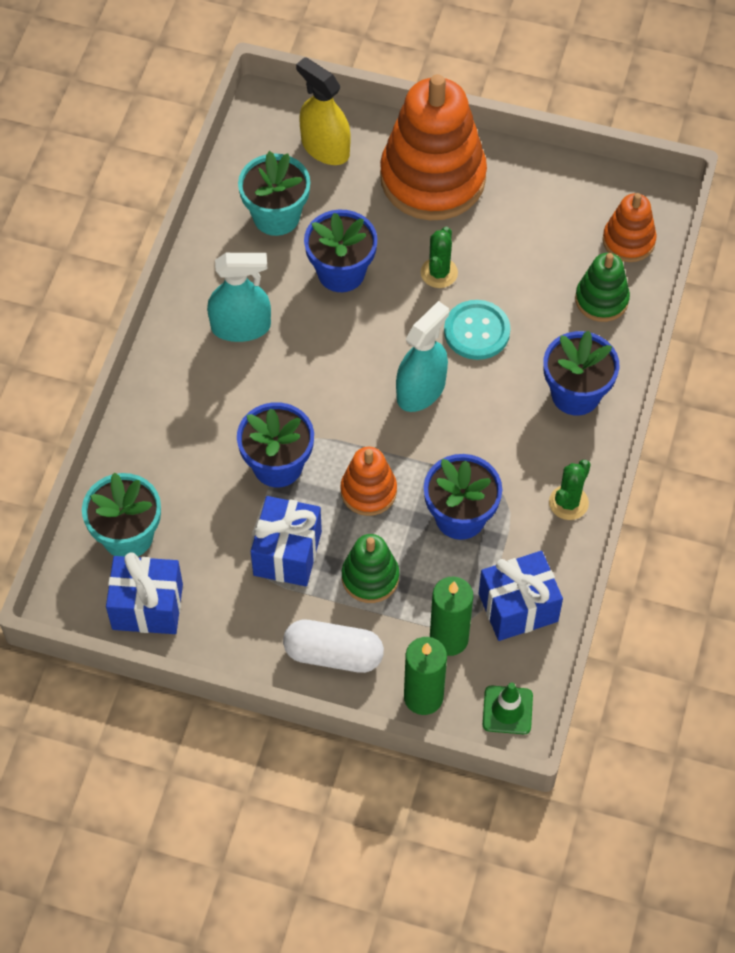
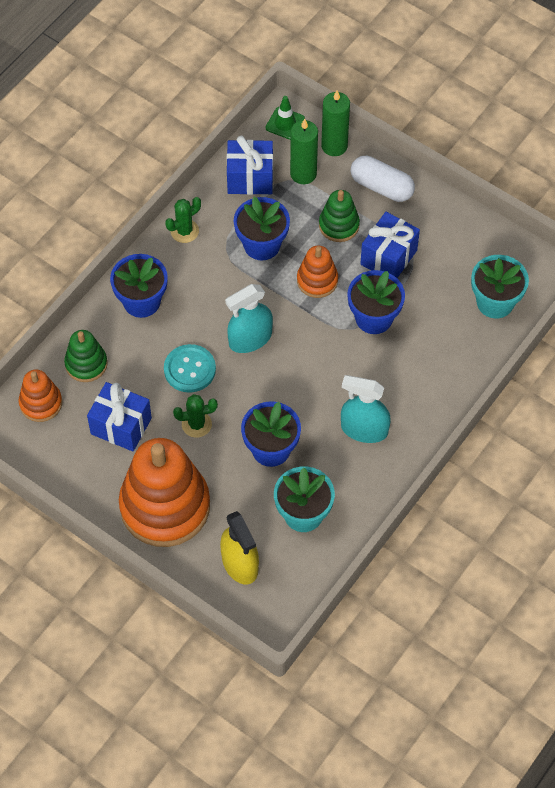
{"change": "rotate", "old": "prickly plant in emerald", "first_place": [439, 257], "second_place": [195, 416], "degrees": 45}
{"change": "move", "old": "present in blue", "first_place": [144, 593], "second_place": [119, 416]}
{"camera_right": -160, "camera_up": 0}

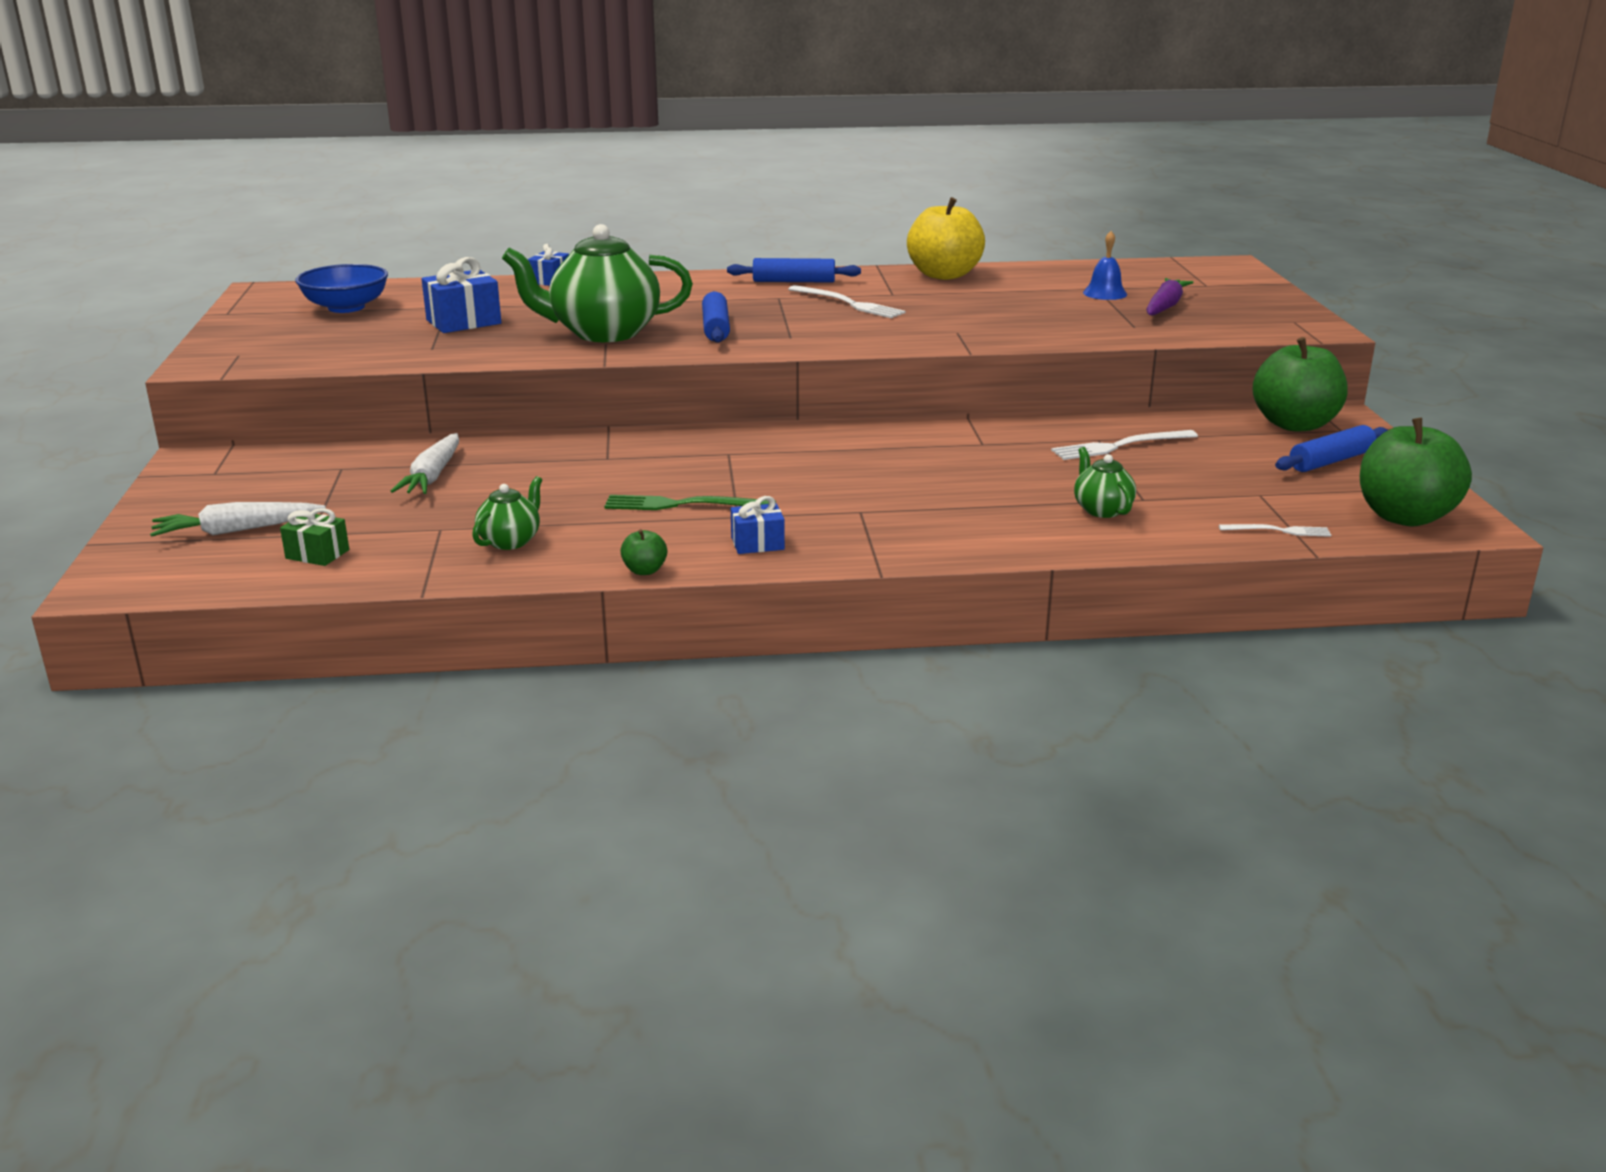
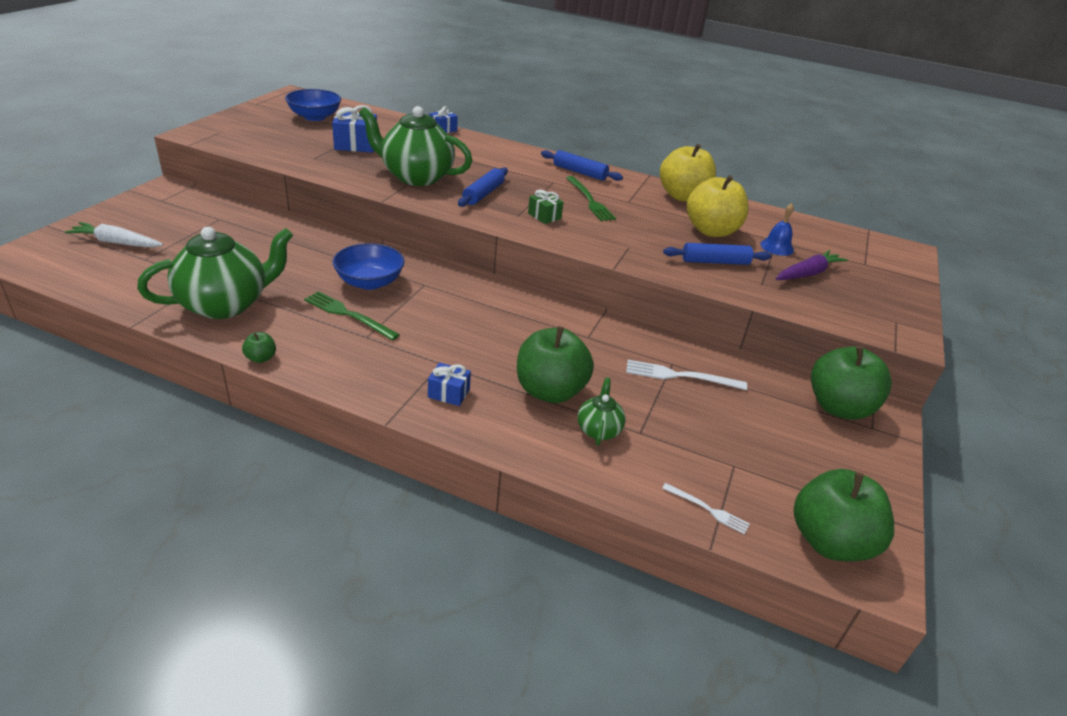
{"change": "recolor", "old": "fork in white", "new": "fork in emerald", "first_place": [847, 301], "second_place": [591, 198]}
{"change": "move", "old": "rolling pin in blue", "first_place": [1331, 448], "second_place": [717, 254]}
{"change": "delete", "old": "carrot in white", "first_place": [425, 463]}
{"change": "resize", "old": "teapot in emerald", "first_place": [507, 513], "second_place": [215, 273], "factor": 2.12}
{"change": "move", "old": "present in blue", "first_place": [758, 525], "second_place": [449, 384]}
{"change": "move", "old": "present in emerald", "first_place": [314, 537], "second_place": [546, 207]}
{"change": "insert", "new": "toy apple in golden", "second_place": [718, 206]}
{"change": "insert", "new": "bowl in blue", "second_place": [369, 266]}
{"change": "insert", "new": "toy apple in emerald", "second_place": [555, 364]}
{"camera_right": 25, "camera_up": 10}

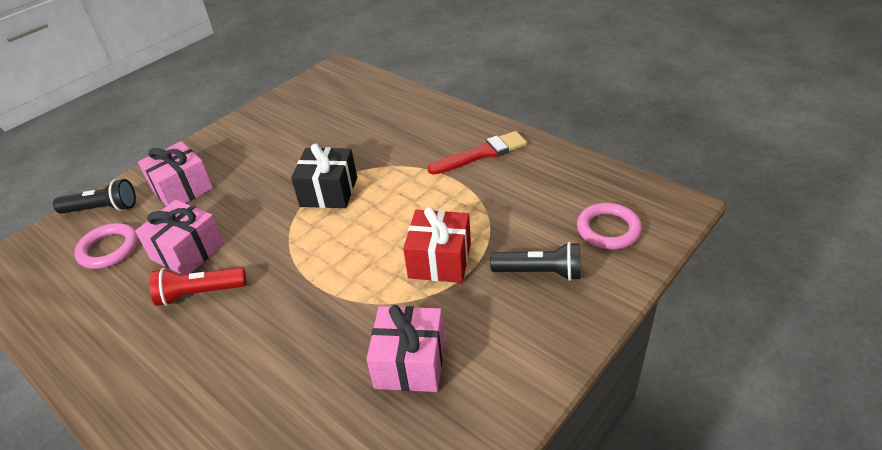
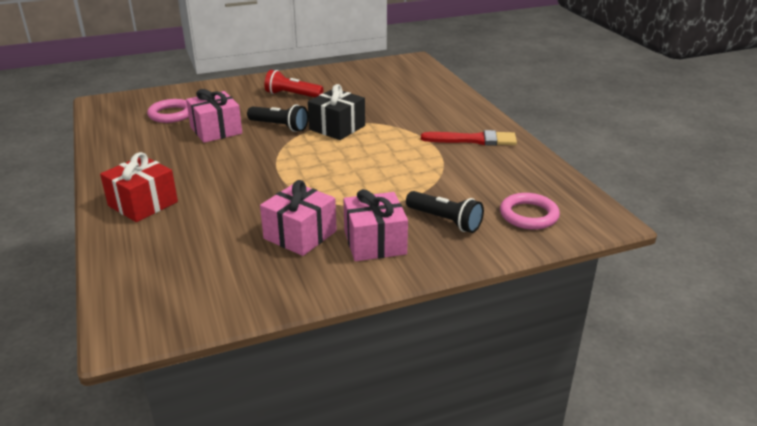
{"change": "move", "old": "present in rosy", "first_place": [175, 173], "second_place": [375, 225]}
{"change": "move", "old": "torch in ebony", "first_place": [94, 196], "second_place": [278, 118]}
{"change": "move", "old": "present in crimson", "first_place": [437, 245], "second_place": [139, 187]}
{"change": "move", "old": "torch in crimson", "first_place": [198, 286], "second_place": [293, 83]}
{"camera_right": 25, "camera_up": -10}

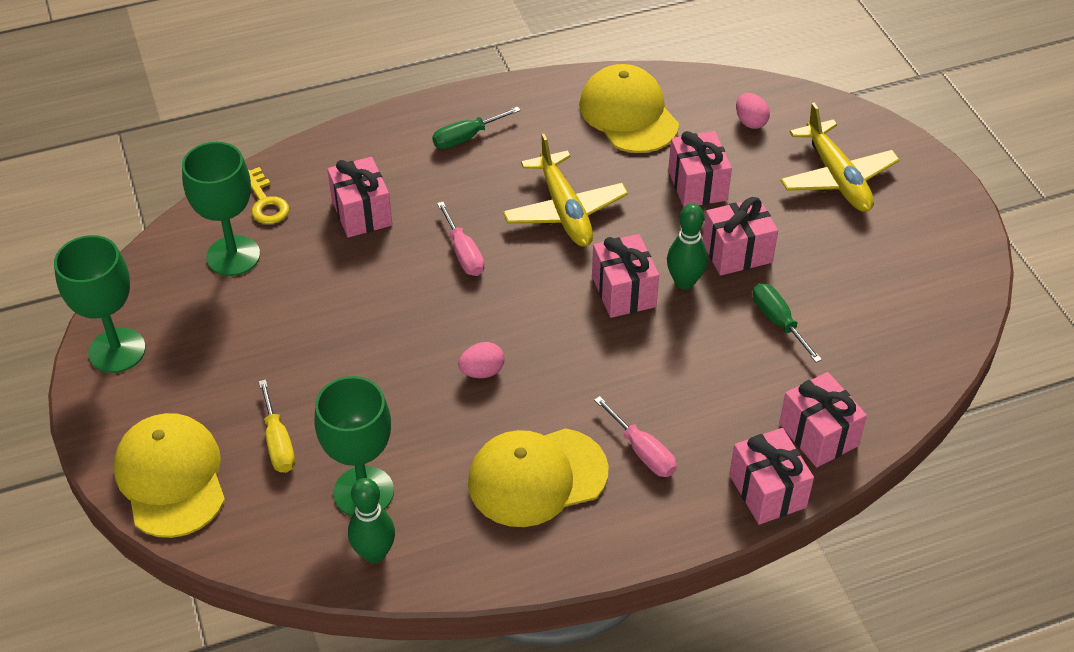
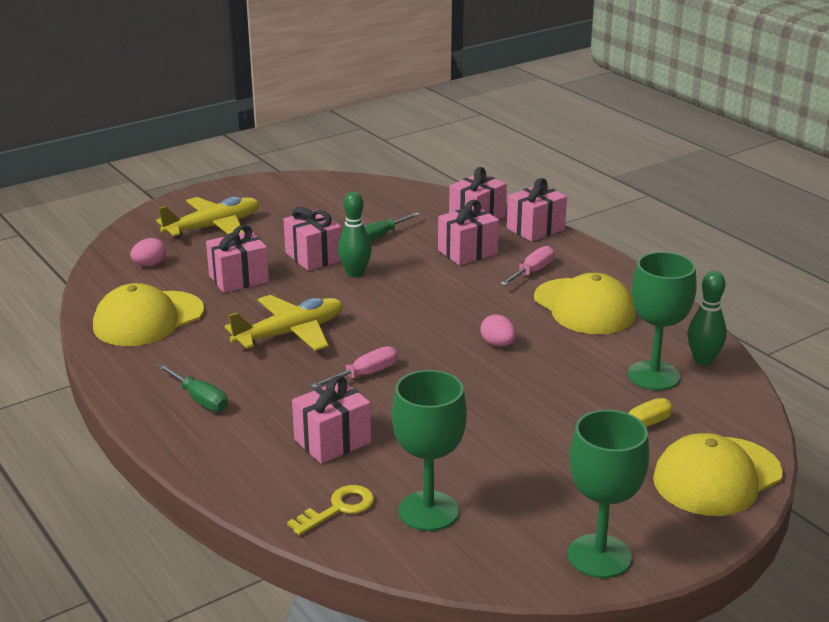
{"change": "move", "old": "present in rosy", "first_place": [625, 276], "second_place": [468, 232]}
{"camera_right": -105, "camera_up": -20}

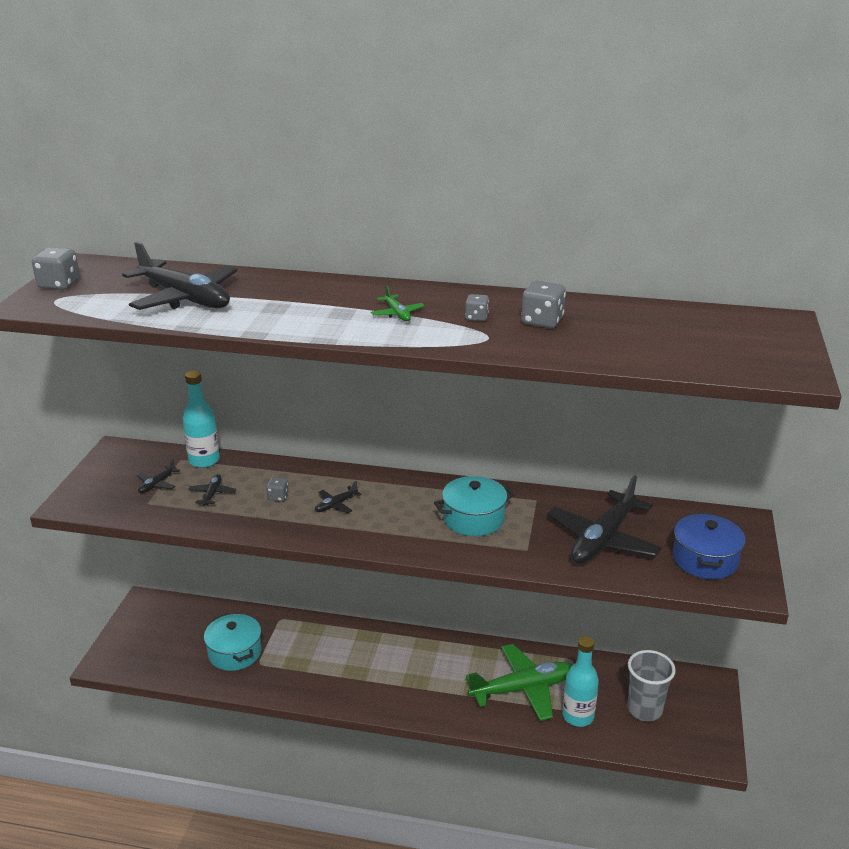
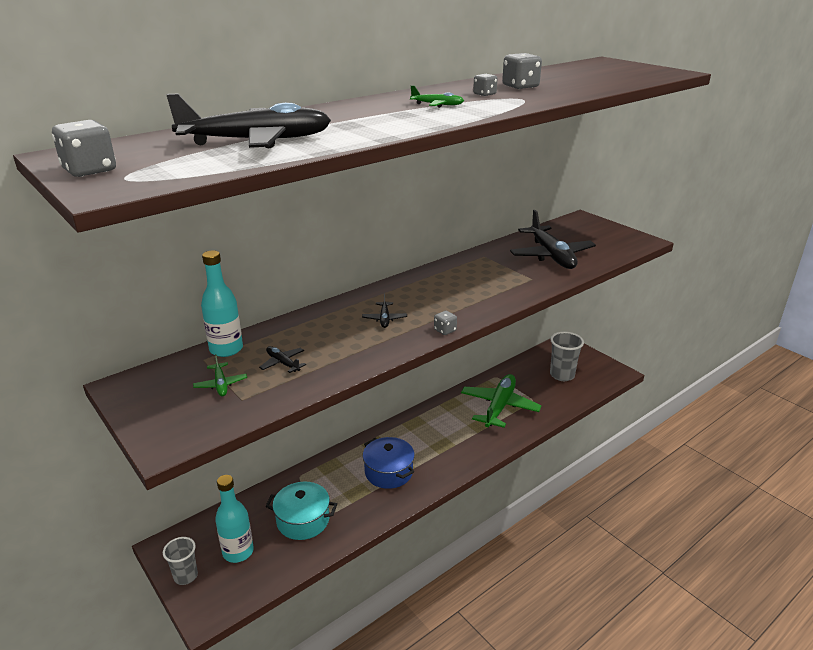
{"change": "recolor", "old": "plane in ebony", "new": "plane in emerald", "first_place": [158, 476], "second_place": [220, 375]}
{"change": "delete", "old": "stockpot in teal", "first_place": [474, 506]}
{"change": "move", "old": "dice in grey", "first_place": [277, 489], "second_place": [445, 323]}
{"change": "move", "old": "stockpot in blue", "first_place": [709, 546], "second_place": [389, 463]}
{"change": "move", "old": "drink bottle in teal", "first_place": [580, 681], "second_place": [234, 519]}
{"change": "insert", "new": "cup in grey", "second_place": [180, 561]}
{"camera_right": -50, "camera_up": 0}

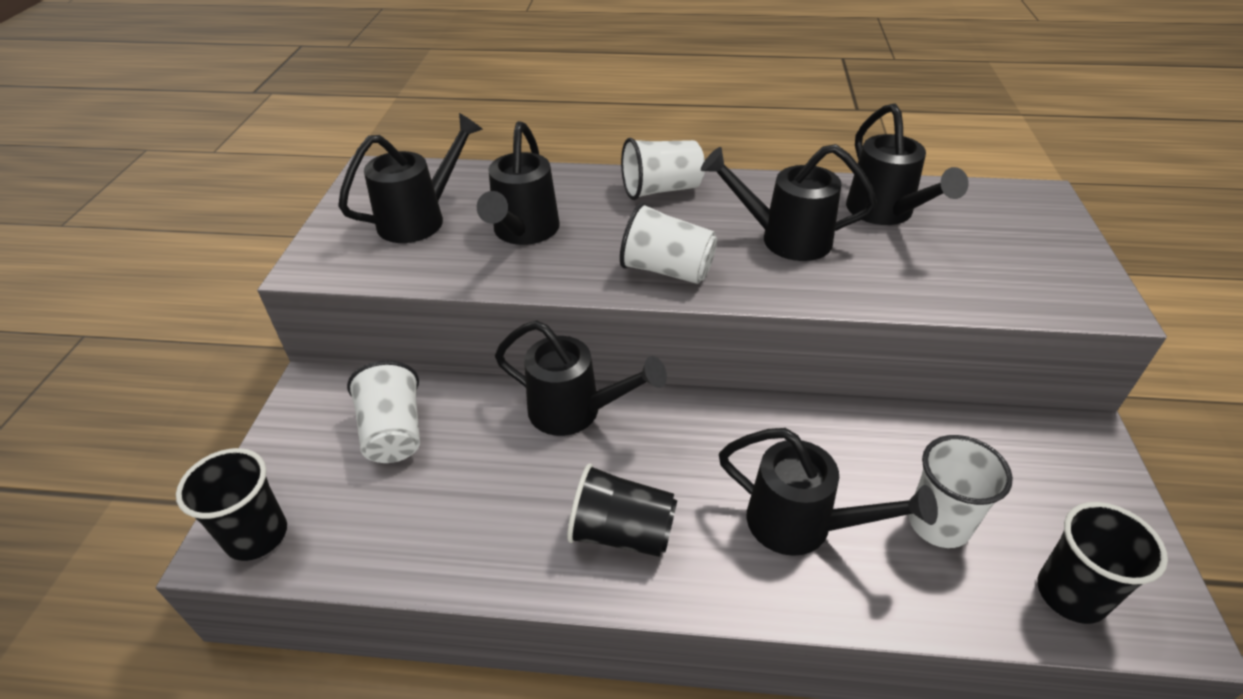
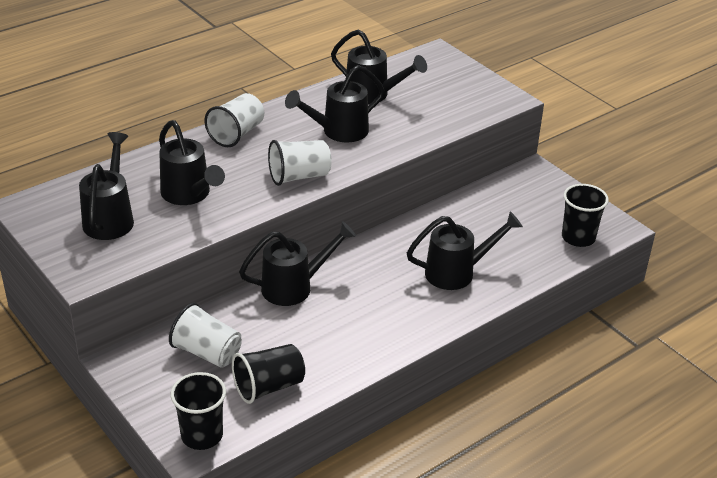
{"change": "delete", "old": "cup in white", "first_place": [961, 491]}
{"change": "move", "old": "cup in ebony", "first_place": [622, 510], "second_place": [268, 374]}
{"camera_right": -45, "camera_up": -5}

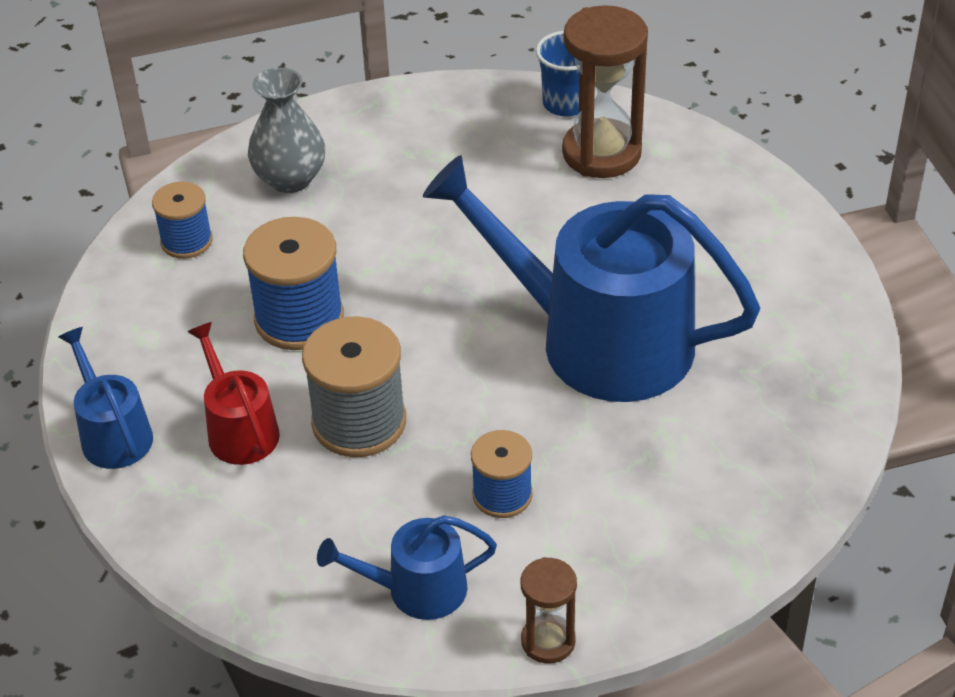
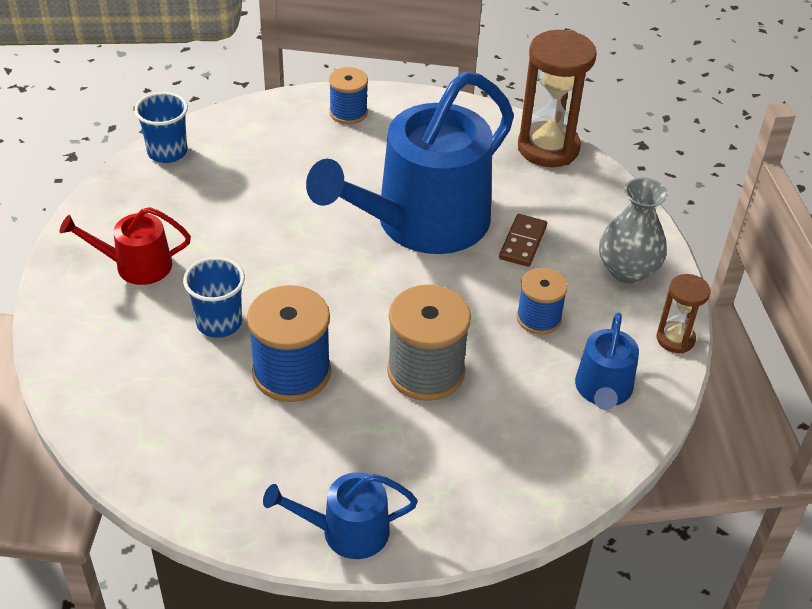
{"change": "move", "old": "sandglass in russet", "first_place": [605, 91], "second_place": [557, 98]}
{"change": "move", "old": "vase in grey", "first_place": [286, 130], "second_place": [633, 231]}
{"change": "move", "old": "bobbin in blue", "first_place": [182, 220], "second_place": [348, 95]}
{"change": "move", "old": "watering can in crimson", "first_place": [234, 393], "second_place": [125, 246]}
{"change": "insert", "new": "domino tile in russet", "second_place": [523, 240]}
{"change": "insert", "new": "cup in blue", "second_place": [214, 297]}
{"camera_right": -70, "camera_up": 0}

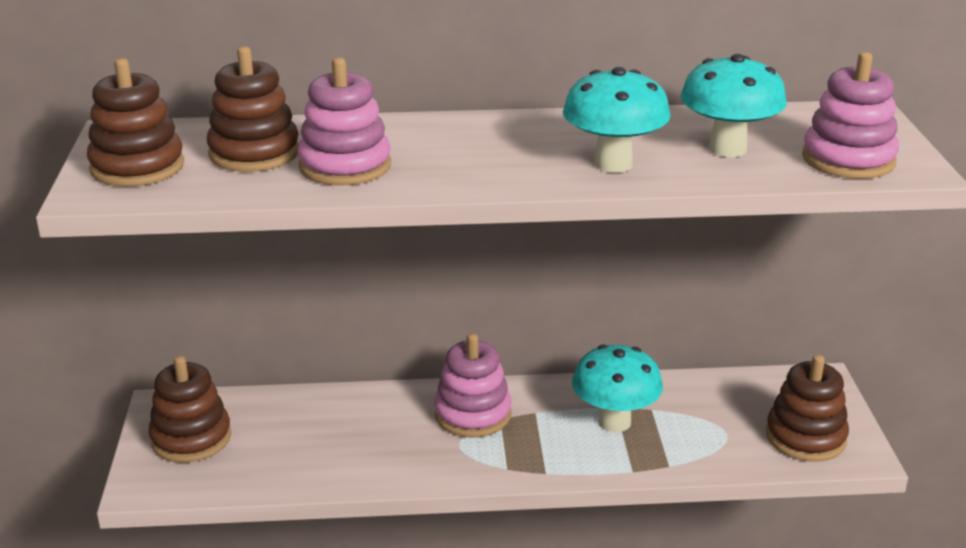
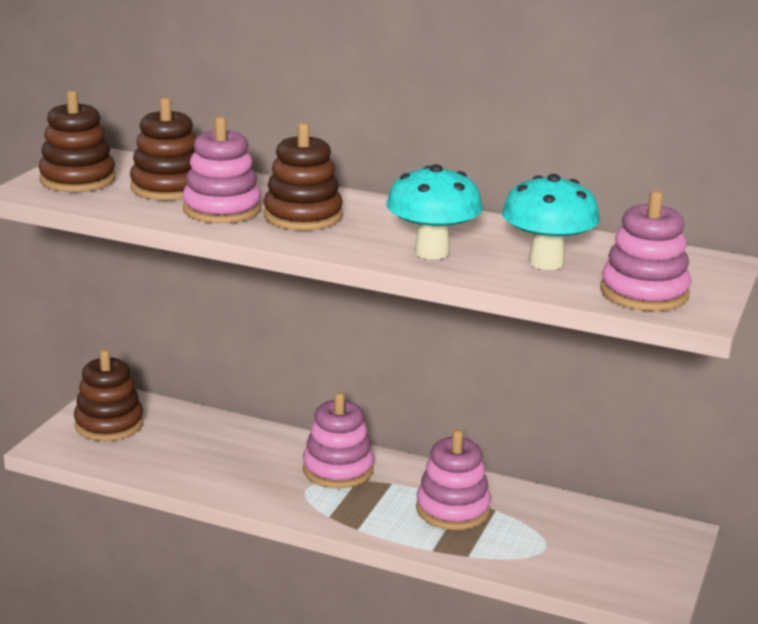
{"change": "replace", "old": "fungus in teal", "new": "stacking toy in rosy", "first_place": [617, 388], "second_place": [453, 479]}
{"change": "move", "old": "stacking toy in russet", "first_place": [807, 408], "second_place": [303, 176]}
{"camera_right": 25, "camera_up": -5}

